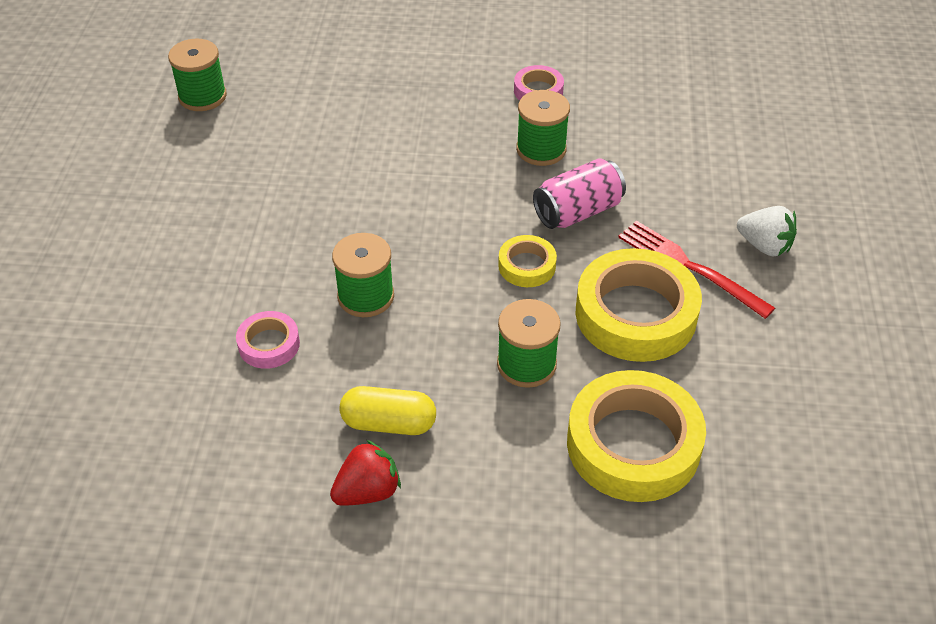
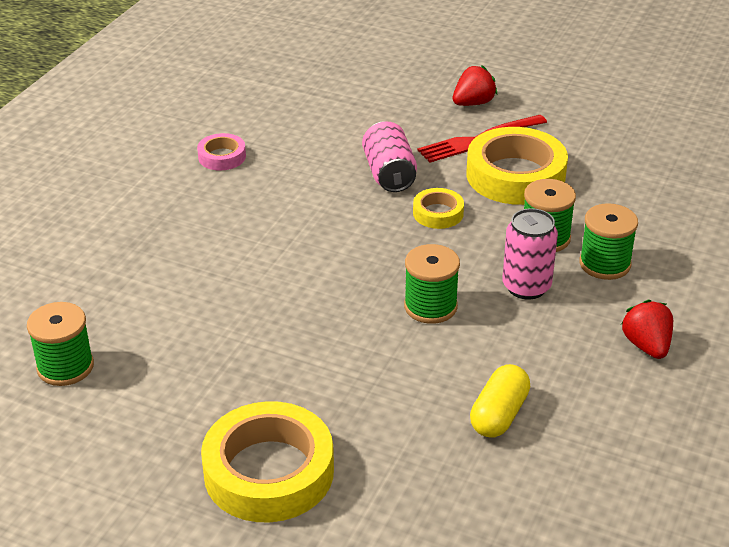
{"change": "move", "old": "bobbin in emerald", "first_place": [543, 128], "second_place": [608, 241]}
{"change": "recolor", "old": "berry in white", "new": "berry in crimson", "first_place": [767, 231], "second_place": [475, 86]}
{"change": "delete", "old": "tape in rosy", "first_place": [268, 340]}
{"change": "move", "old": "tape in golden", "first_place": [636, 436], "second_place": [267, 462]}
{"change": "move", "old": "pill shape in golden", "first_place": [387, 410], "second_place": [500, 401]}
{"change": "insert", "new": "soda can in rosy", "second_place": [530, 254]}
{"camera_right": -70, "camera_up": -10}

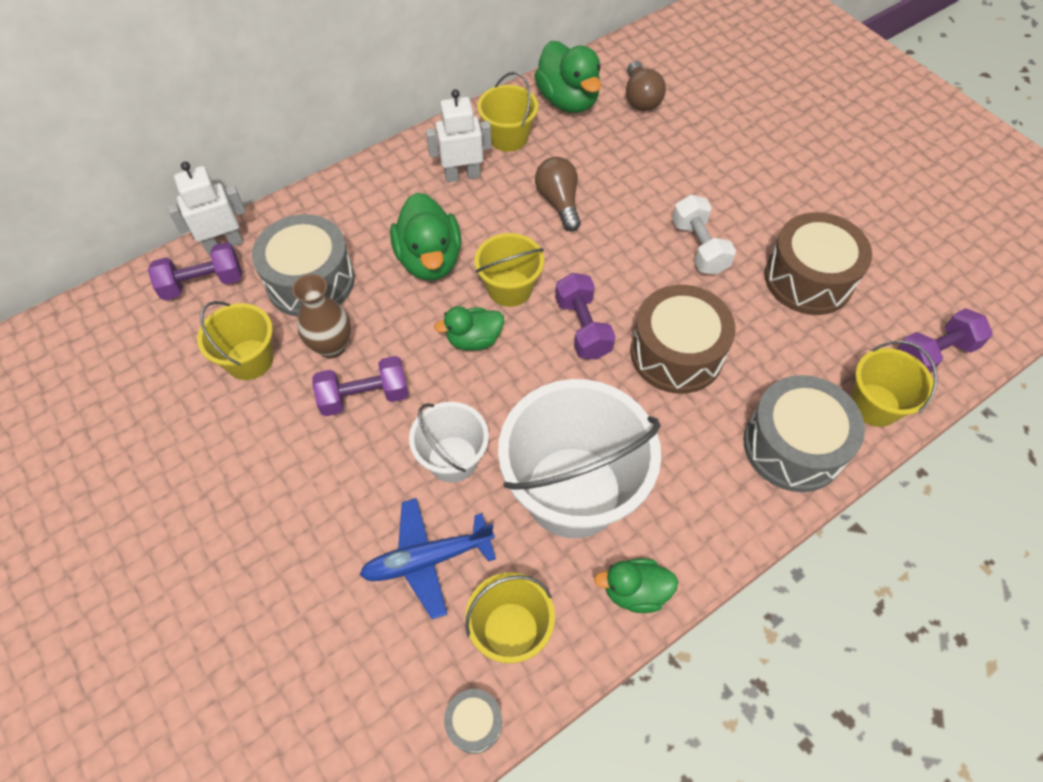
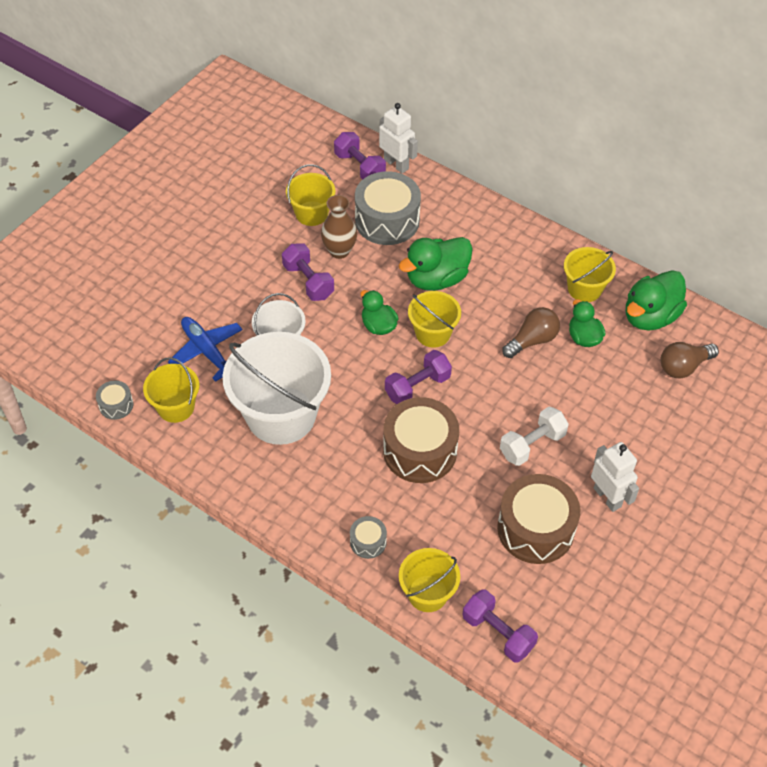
{"change": "move", "old": "robot figure in white", "first_place": [459, 135], "second_place": [615, 477]}
{"change": "resize", "old": "drum in grey", "first_place": [804, 433], "second_place": [368, 537], "factor": 0.47}
{"change": "move", "old": "rubber duck in emerald", "first_place": [636, 585], "second_place": [587, 323]}
{"camera_right": 70, "camera_up": -5}

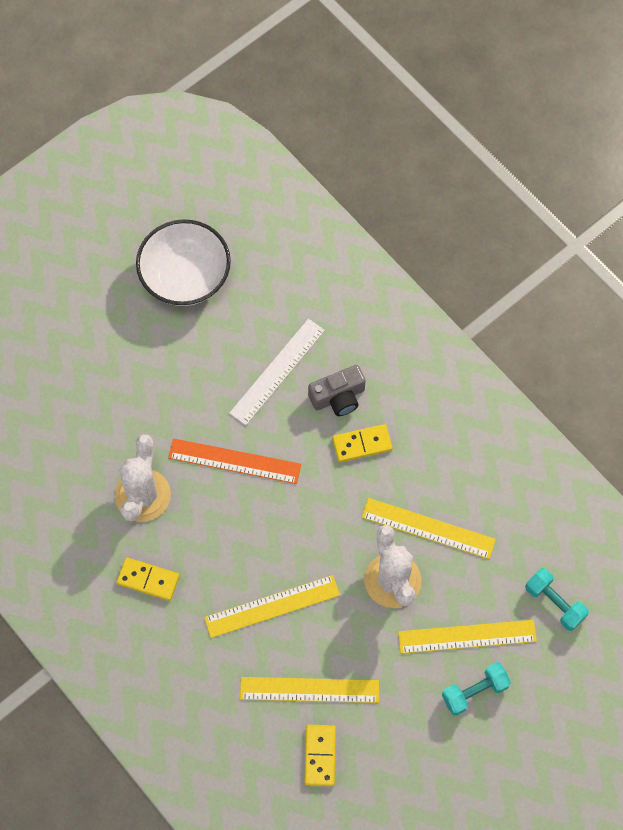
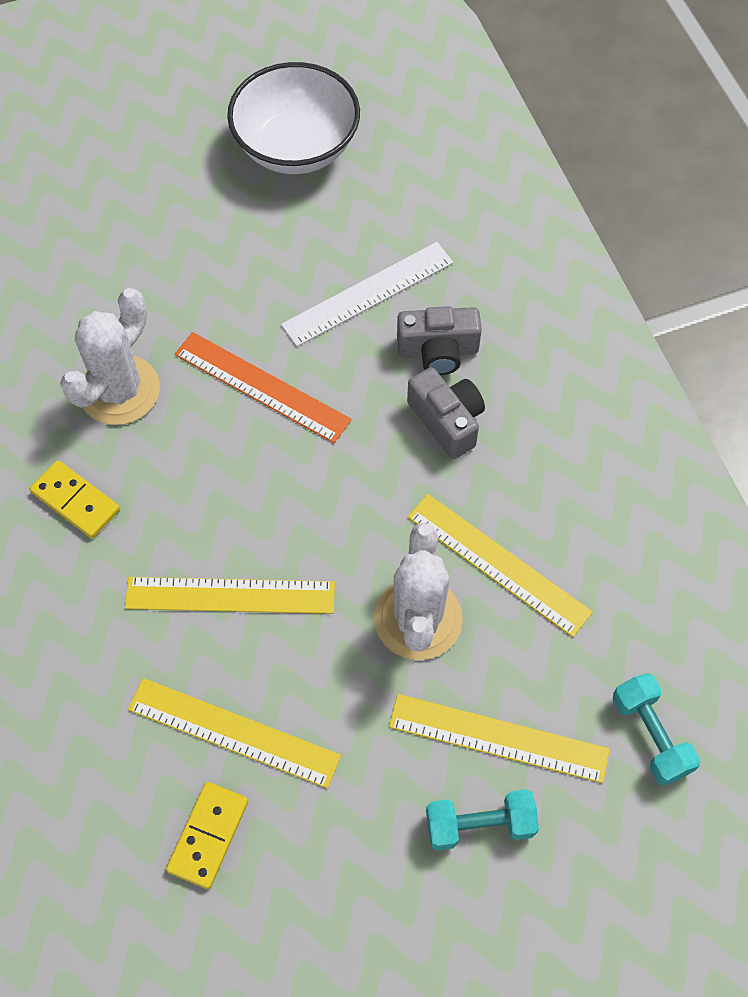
{"change": "replace", "old": "domino tile in golden", "new": "camera in grey", "first_place": [362, 443], "second_place": [446, 413]}
{"camera_right": 20, "camera_up": -5}

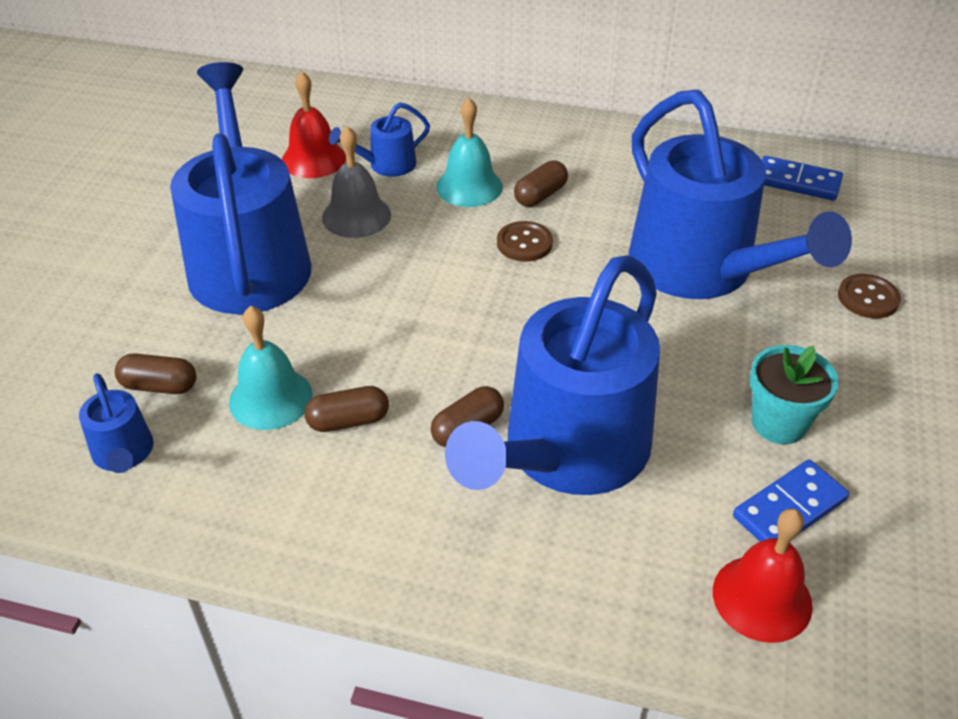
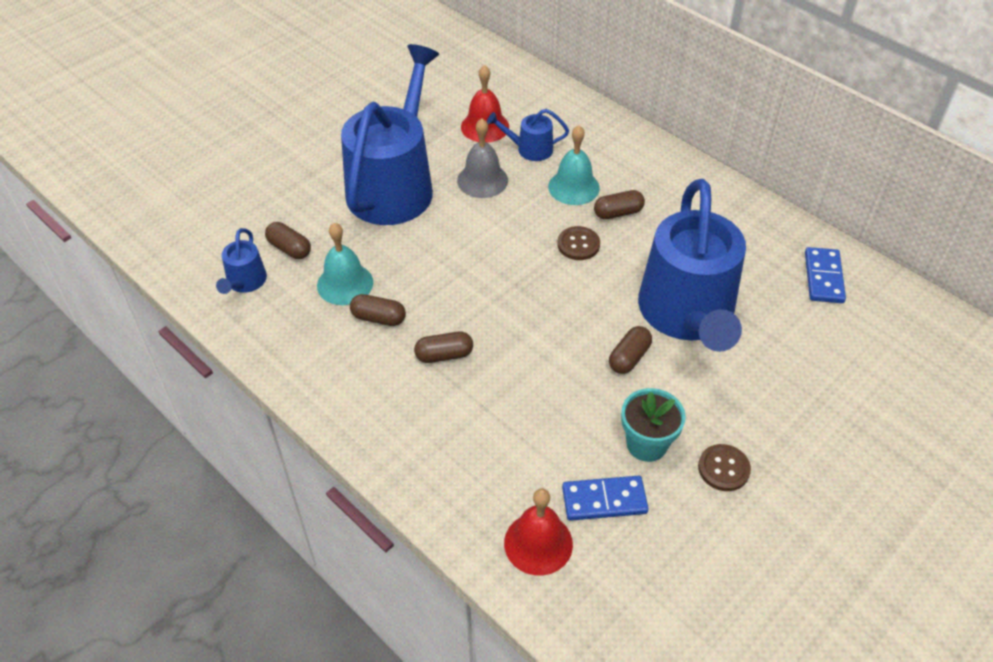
{"change": "rotate", "old": "domino tile in blue", "first_place": [802, 178], "second_place": [825, 275], "degrees": 45}
{"change": "delete", "old": "watering can in blue", "first_place": [552, 375]}
{"change": "move", "old": "shirt button in russet", "first_place": [869, 296], "second_place": [724, 467]}
{"change": "insert", "new": "pill shape in russet", "second_place": [630, 350]}
{"camera_right": 30, "camera_up": 5}

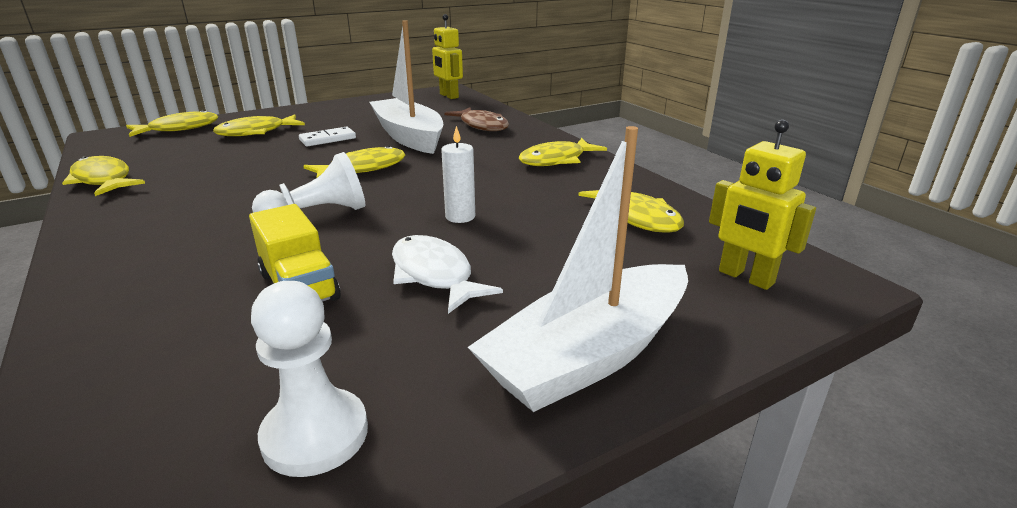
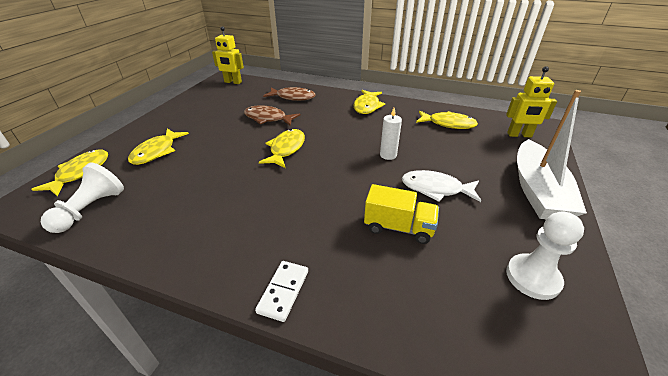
{"change": "replace", "old": "boat in white", "new": "fish in russet", "first_place": [406, 87], "second_place": [272, 115]}
{"change": "move", "old": "domino tile in white", "first_place": [327, 137], "second_place": [281, 291]}
{"change": "move", "old": "pawn in white", "first_place": [308, 182], "second_place": [82, 197]}
{"change": "delete", "old": "fish in golden", "first_place": [103, 176]}
{"camera_right": -40, "camera_up": 10}

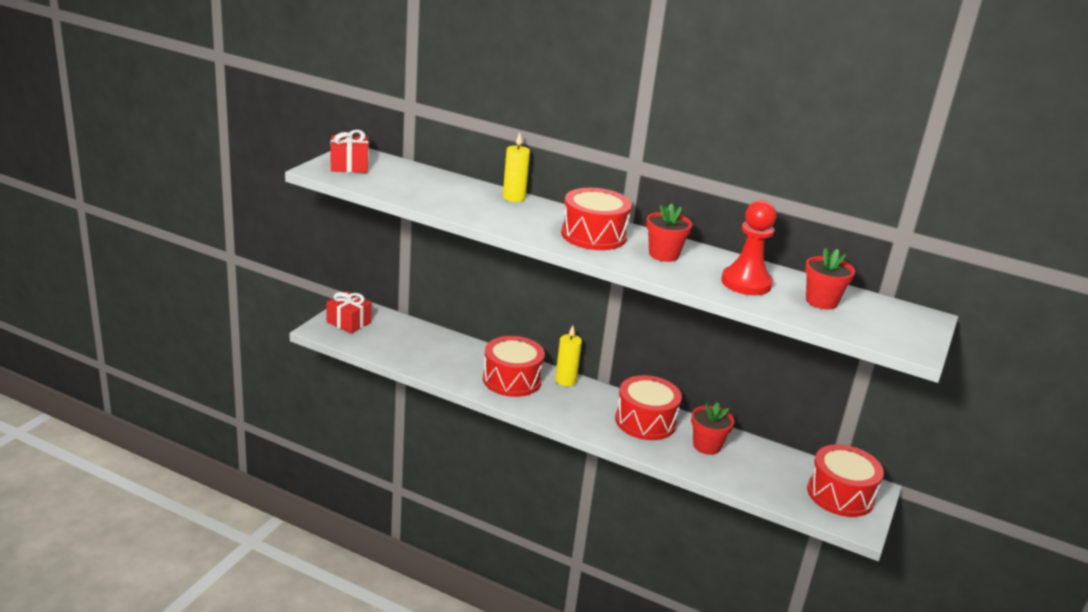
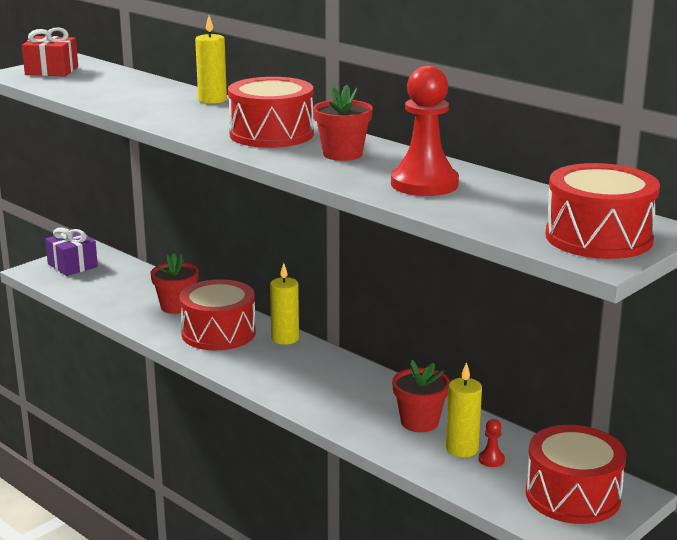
{"change": "move", "old": "plant pot in crimson", "first_place": [830, 278], "second_place": [175, 283]}
{"change": "recolor", "old": "present in crimson", "new": "present in royal purple", "first_place": [349, 312], "second_place": [71, 251]}
{"change": "move", "old": "drum in crimson", "first_place": [648, 407], "second_place": [603, 211]}
{"change": "insert", "new": "candle in golden", "second_place": [464, 409]}
{"change": "insert", "new": "pawn in crimson", "second_place": [492, 443]}
{"camera_right": 20, "camera_up": -5}

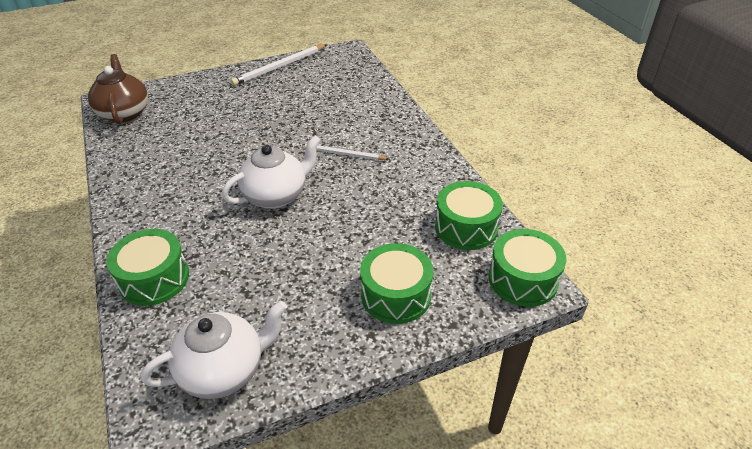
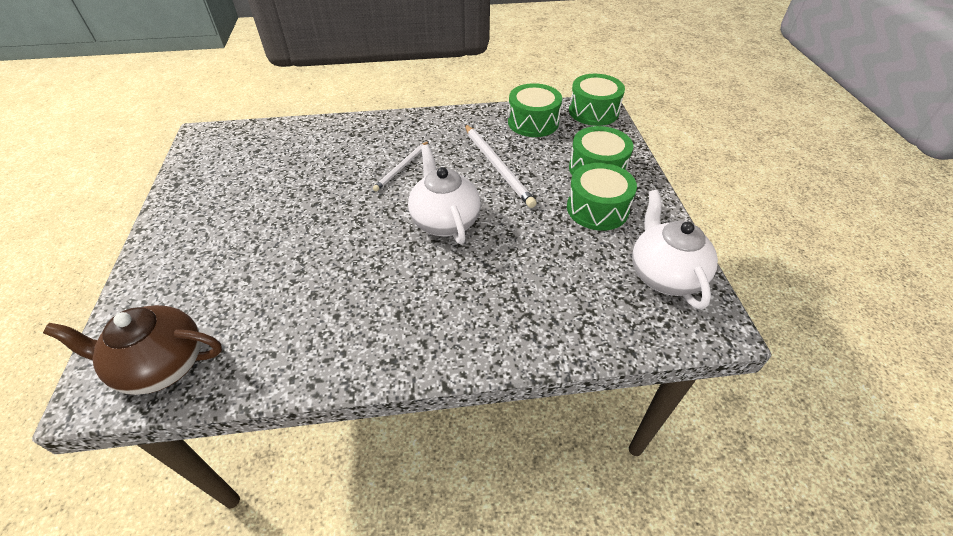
{"change": "move", "old": "lead pencil in white", "first_place": [279, 65], "second_place": [501, 166]}
{"change": "move", "old": "drum in emerald", "first_place": [148, 267], "second_place": [602, 197]}
{"camera_right": -75, "camera_up": 5}

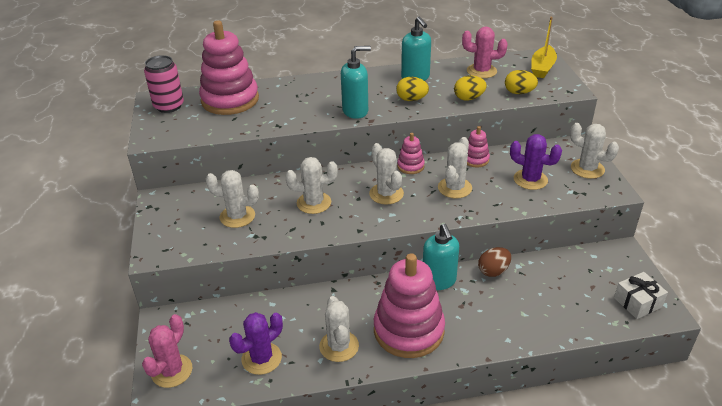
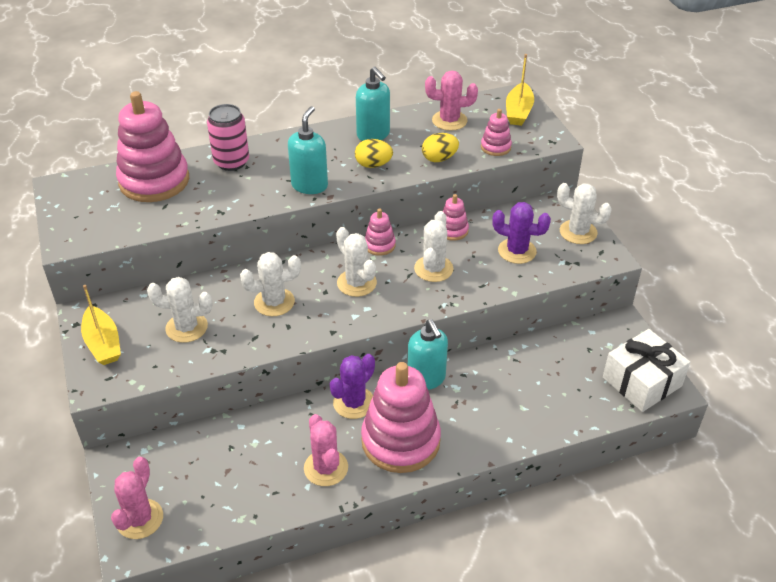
{"change": "rotate", "old": "soap pump in teal", "first_place": [356, 82], "second_place": [308, 150], "degrees": -45}
{"change": "move", "old": "soda can in rosy", "first_place": [164, 84], "second_place": [228, 137]}
{"change": "replace", "old": "toy egg in golden", "new": "stacking toy in rosy", "first_place": [521, 82], "second_place": [496, 132]}
{"change": "delete", "old": "toy egg in russet", "first_place": [494, 262]}
{"change": "resize", "old": "present in white", "first_place": [641, 295], "second_place": [646, 370], "factor": 1.56}
{"change": "recolor", "old": "prickly plant in white", "new": "prickly plant in rosy", "first_place": [339, 329], "second_place": [326, 450]}
{"change": "move", "old": "prickly plant in royal purple", "first_place": [256, 343], "second_place": [352, 386]}
{"change": "insert", "new": "boat in golden", "second_place": [101, 325]}
{"camera_right": -10, "camera_up": 5}

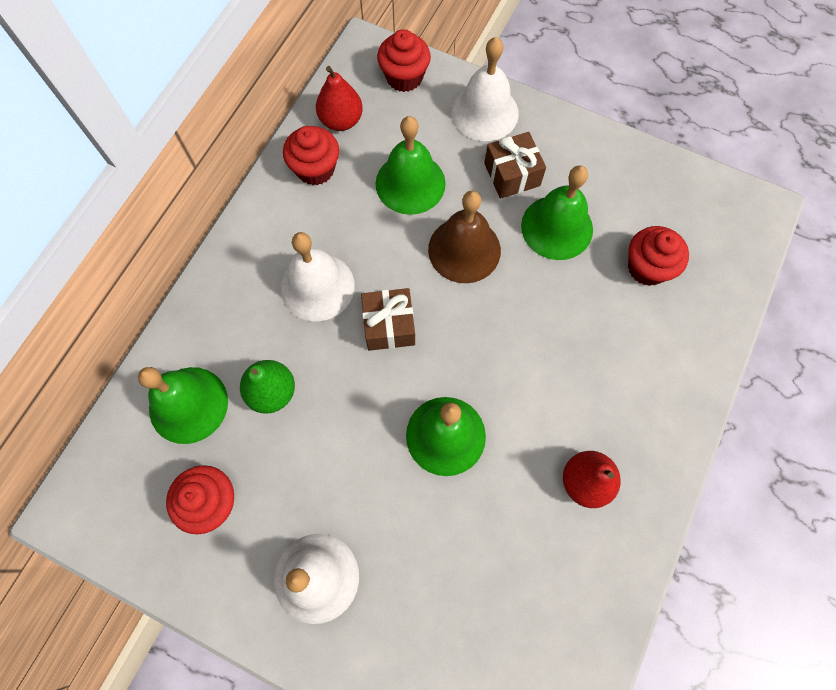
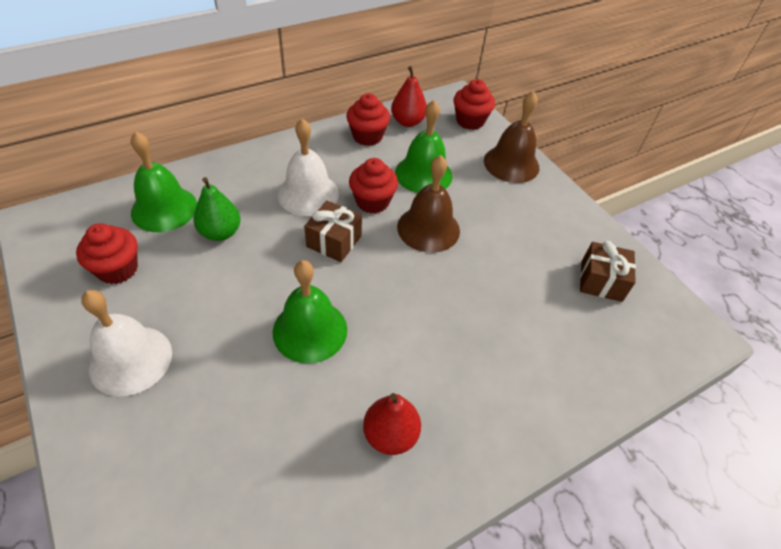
{"change": "recolor", "old": "school bell in white", "new": "school bell in russet", "first_place": [485, 89], "second_place": [511, 137]}
{"change": "move", "old": "present in russet", "first_place": [515, 165], "second_place": [608, 271]}
{"change": "delete", "old": "school bell in emerald", "first_place": [557, 212]}
{"change": "move", "old": "cupcake in crimson", "first_place": [658, 256], "second_place": [373, 185]}
{"camera_right": 30, "camera_up": -20}

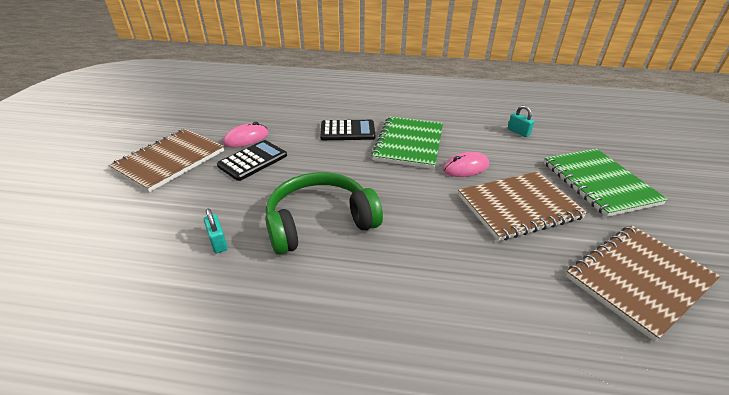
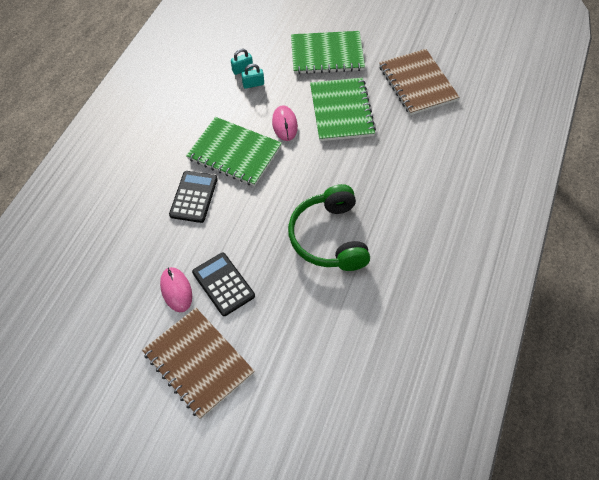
{"change": "recolor", "old": "notebook in russet", "new": "notebook in emerald", "first_place": [522, 206], "second_place": [343, 109]}
{"change": "move", "old": "padlock in teal", "first_place": [216, 230], "second_place": [252, 76]}
{"camera_right": -75, "camera_up": 20}

